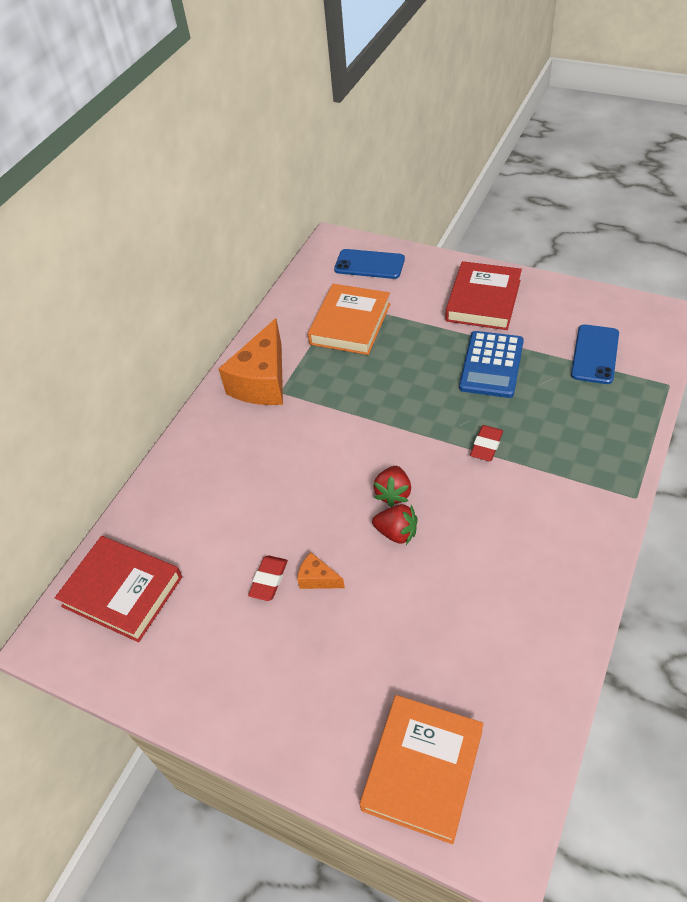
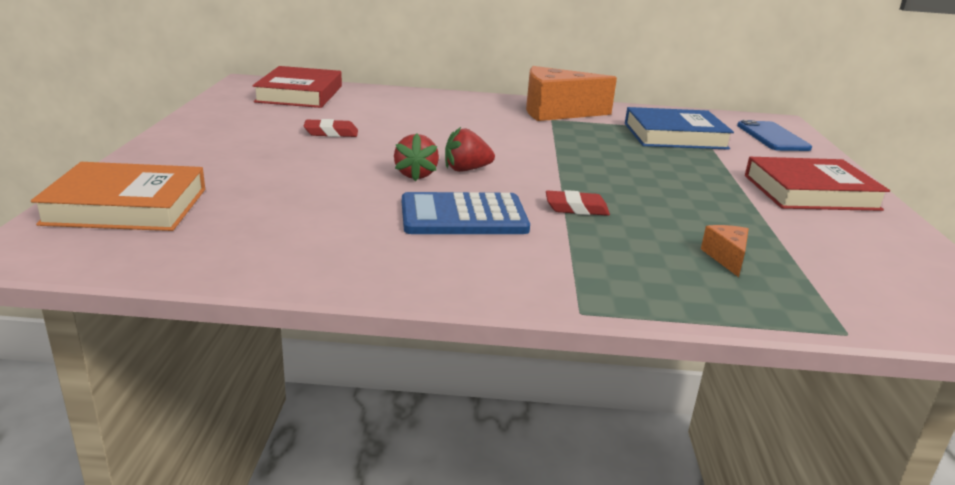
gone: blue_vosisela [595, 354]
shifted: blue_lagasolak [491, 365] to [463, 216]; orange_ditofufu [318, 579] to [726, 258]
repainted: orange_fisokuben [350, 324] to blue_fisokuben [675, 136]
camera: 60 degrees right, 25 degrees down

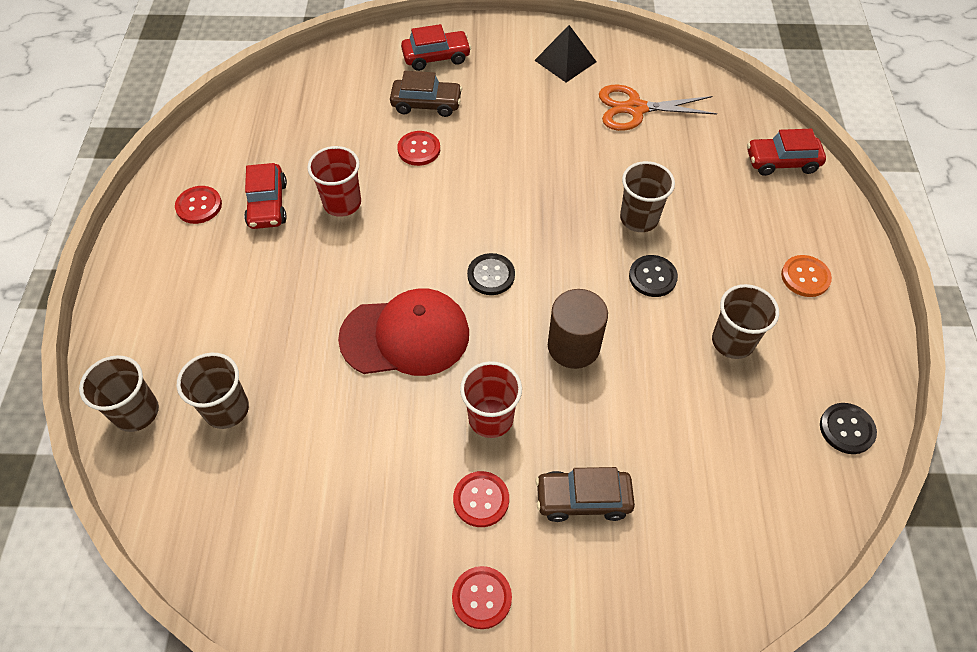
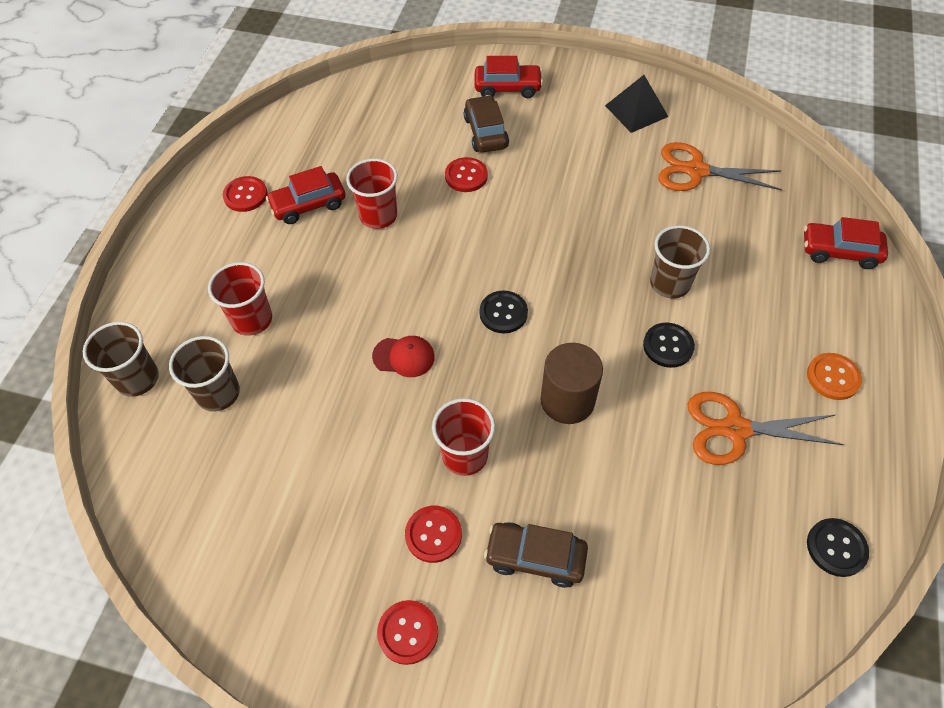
new: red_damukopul [252, 319]
swapped: brown_damukopul [732, 341] to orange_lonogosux [735, 429]
rotated: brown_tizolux [426, 104] = [485, 132] 120 degrees counterclockwise; red_tizolux [268, 204] = [308, 205] 60 degrees clockwise
scaled: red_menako [405, 336] = [404, 357] x0.48
camera: 15 degrees right, 0 degrees up

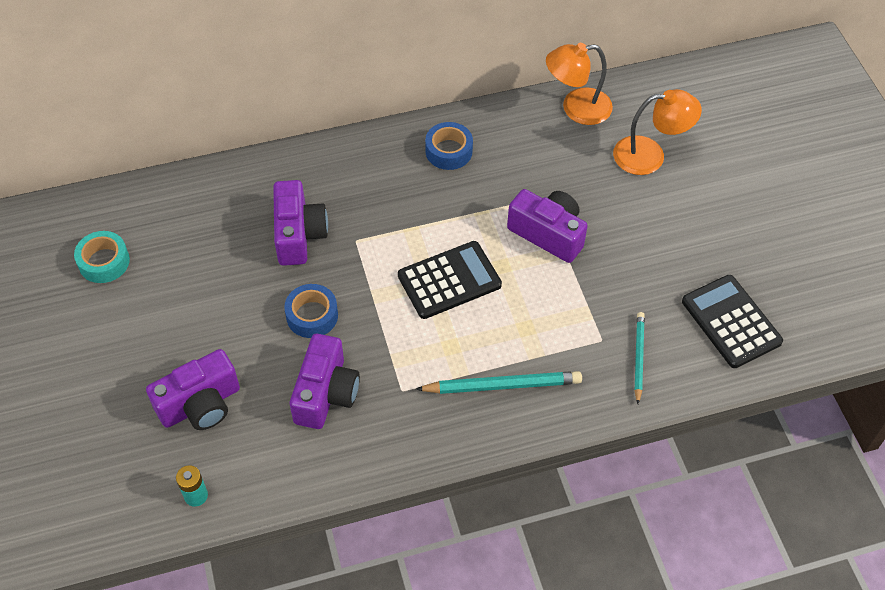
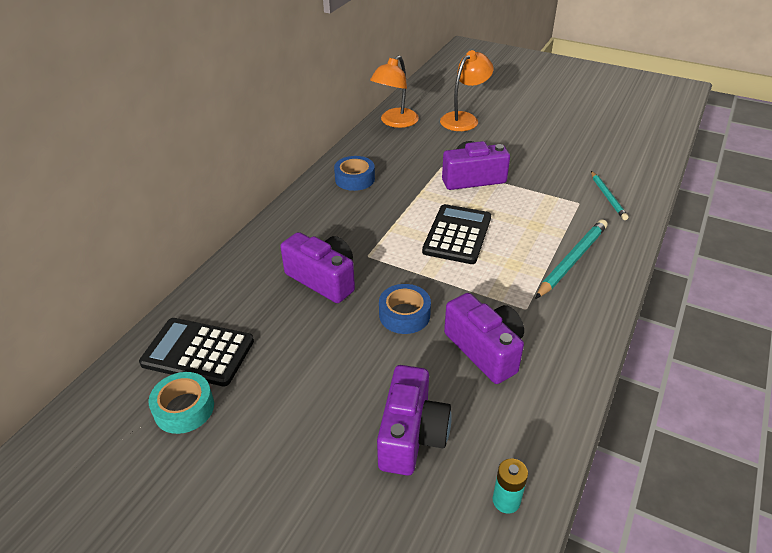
shifted: black_lagasolak [731, 322] to [198, 352]
rotated: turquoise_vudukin [638, 357] = [608, 197] 150 degrees counterclockwise
camera: 45 degrees left, 15 degrees down

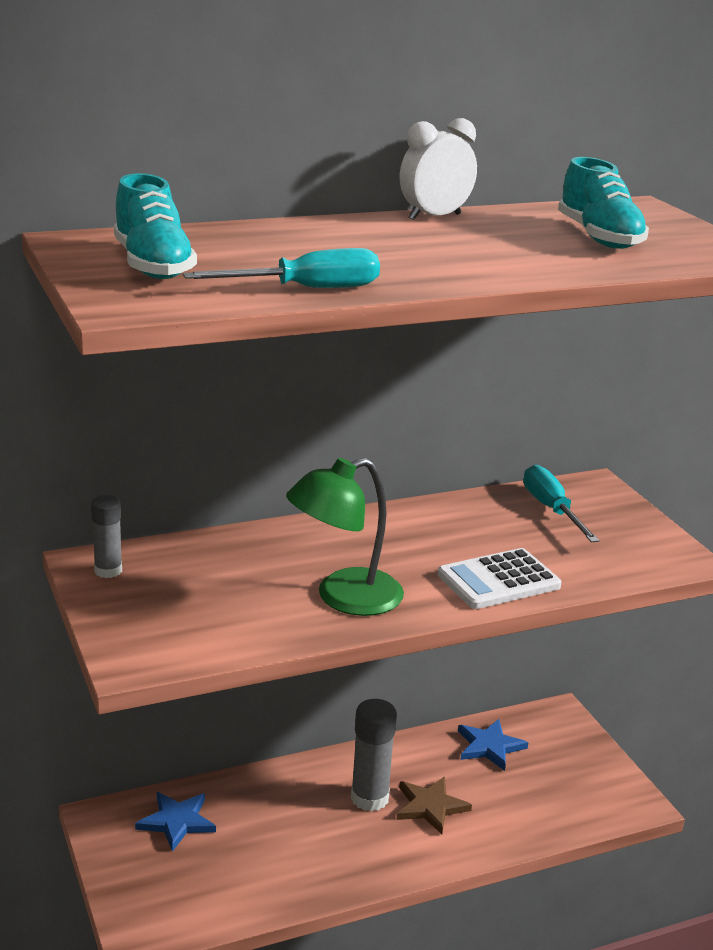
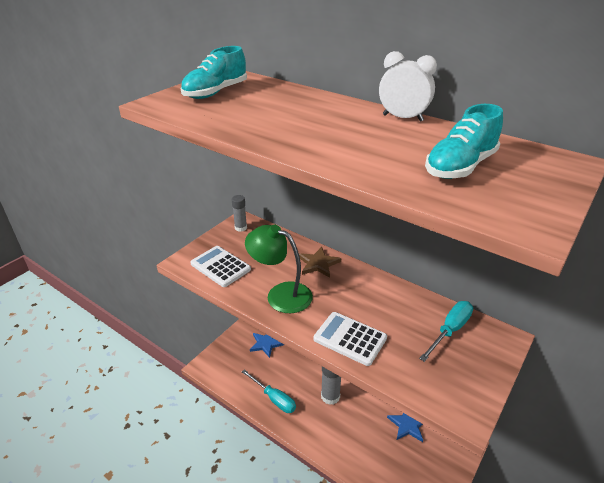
new: white_lagasolak [220, 266]
shifted: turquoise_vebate [307, 289] to [274, 398]; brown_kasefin [430, 806] to [318, 264]
camera: 60 degrees right, 10 degrees up

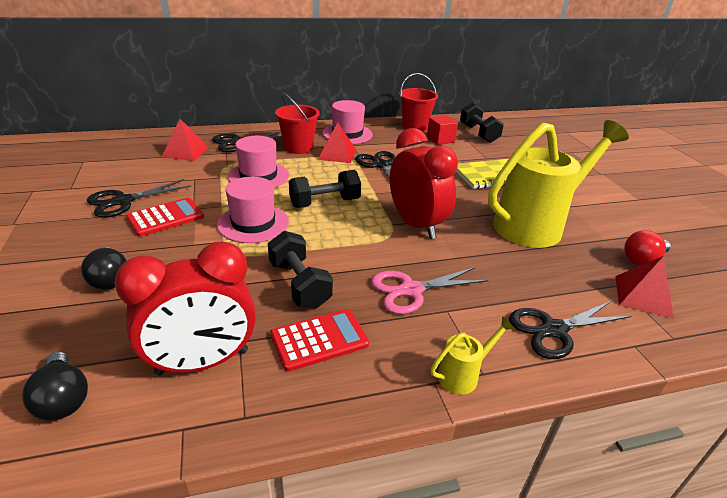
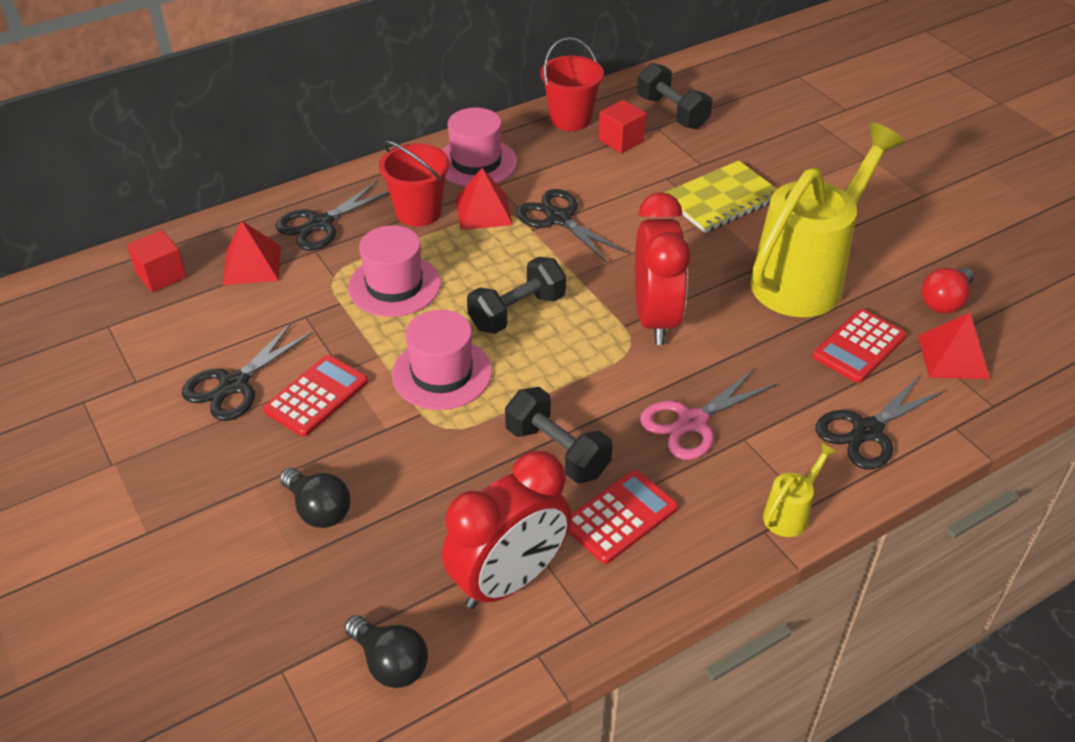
new: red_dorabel [161, 275]; red_lagasolak [859, 346]
rotated: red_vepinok [416, 225] = [655, 318] 45 degrees clockwise
camera: 15 degrees left, 10 degrees up

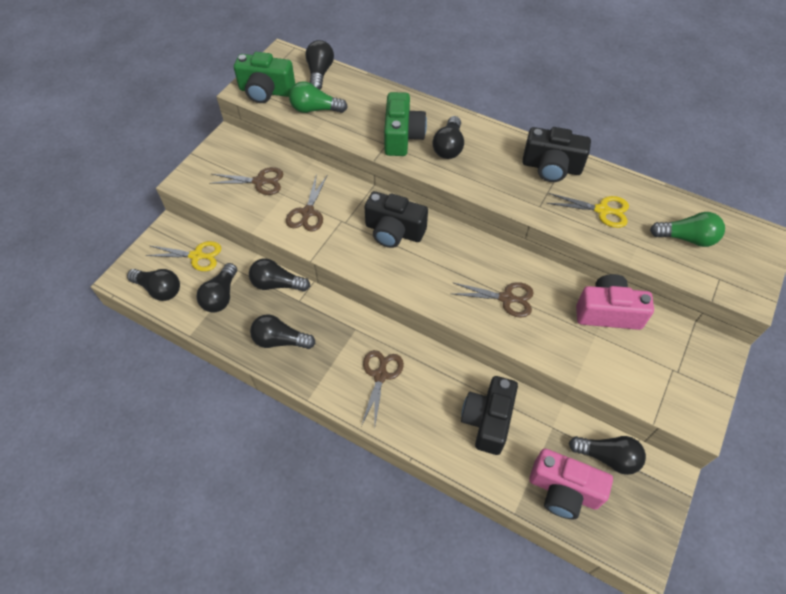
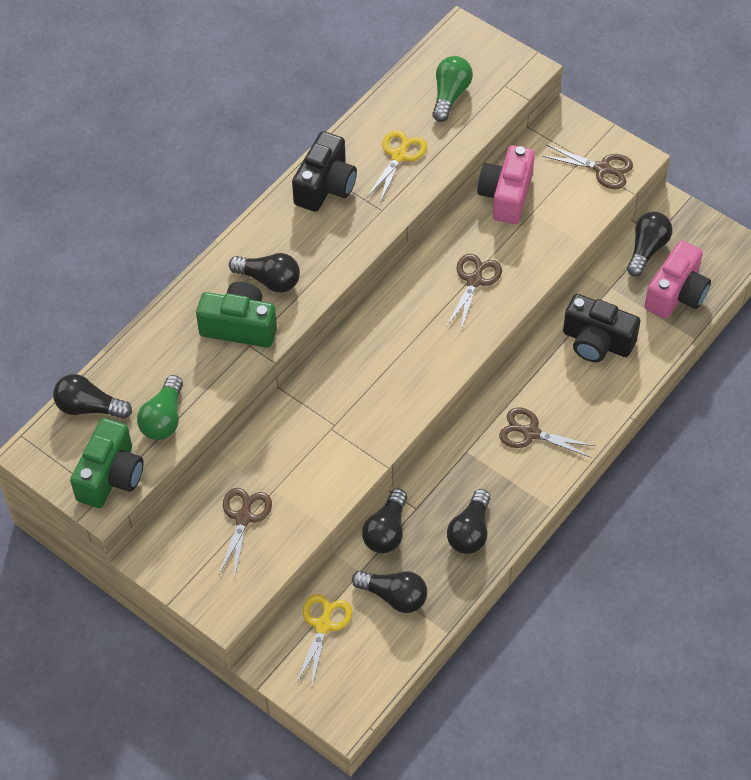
gone: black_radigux [394, 231]; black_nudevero [159, 289]
shifted: brown_lonogosux [307, 212] to [602, 169]
camera: 80 degrees left, 0 degrees up

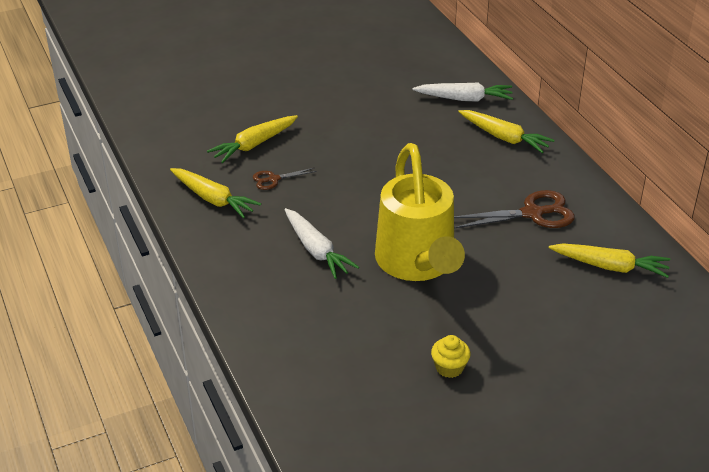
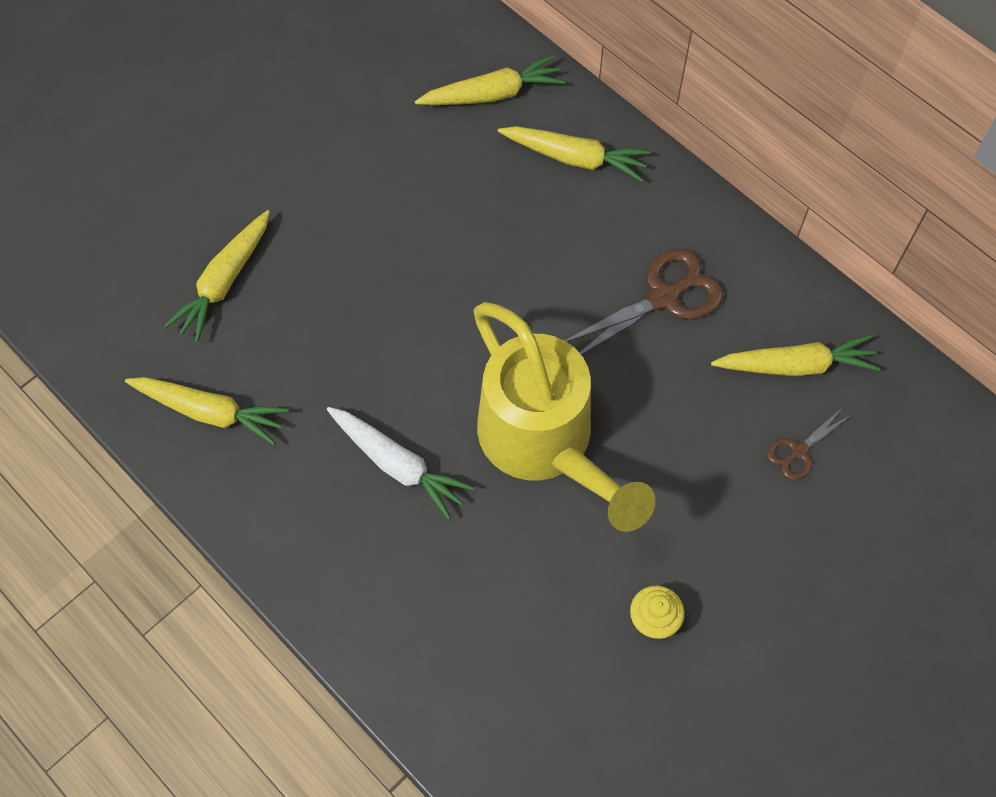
shifted: brown_lonogosux [273, 179] to [798, 451]
repainted: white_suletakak [464, 99] to yellow_suletakak [492, 94]
camera: 20 degrees left, 25 degrees up

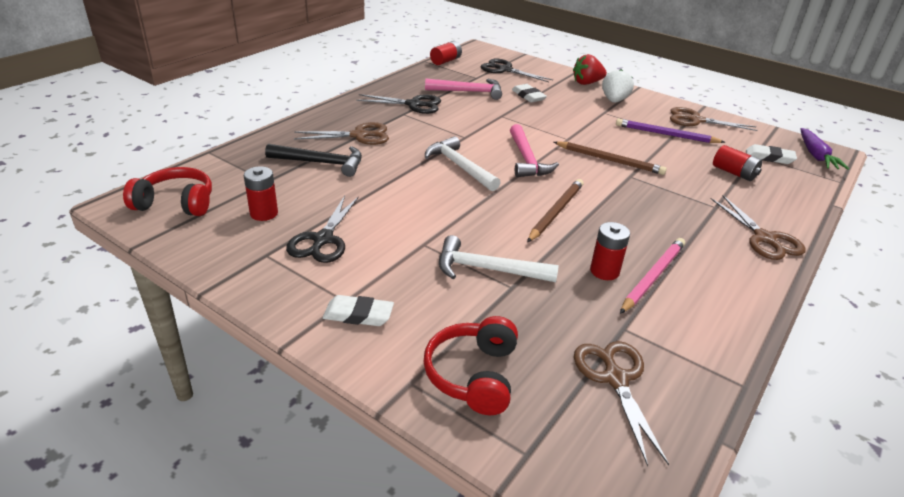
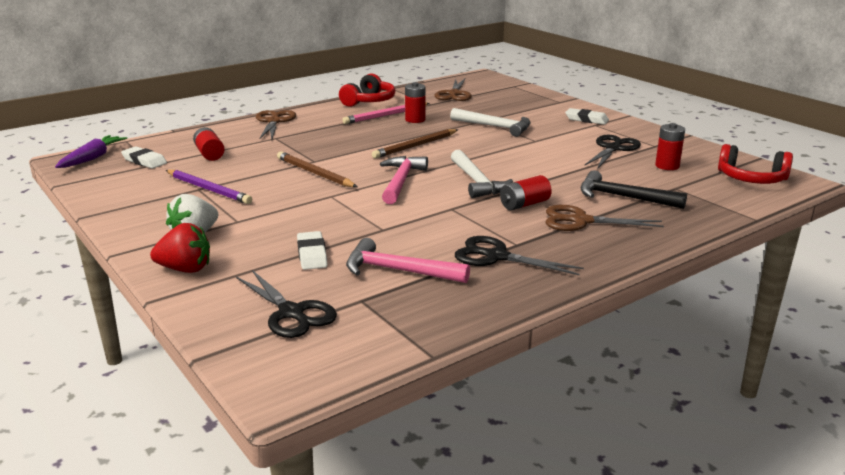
gone: brown_lonogosux [696, 120]
shifted: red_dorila [445, 61] to [524, 204]; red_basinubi [473, 375] to [369, 101]
camera: 160 degrees left, 10 degrees down

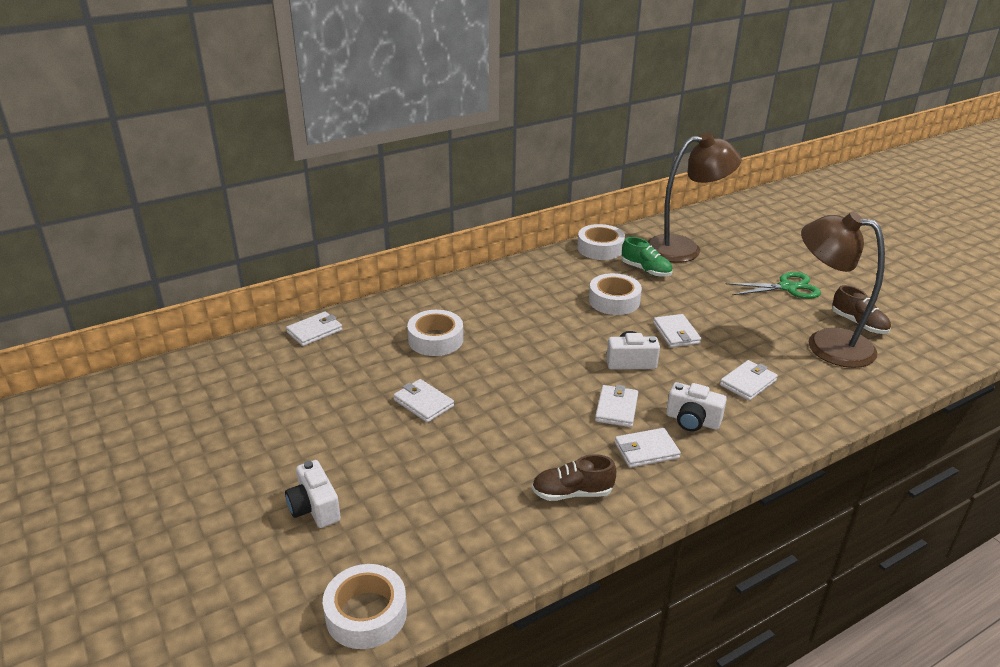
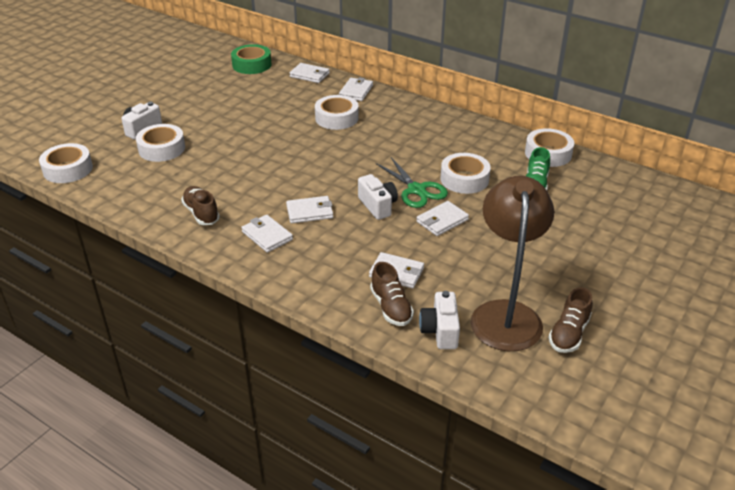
gone: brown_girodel [684, 248]
new: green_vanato [252, 65]; white_vanato [162, 149]; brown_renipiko [391, 307]
shifted: green_lonogosux [787, 287] to [416, 190]; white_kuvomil [423, 403] to [356, 91]; white_radigux [692, 421] to [440, 331]
camera: 65 degrees right, 5 degrees up

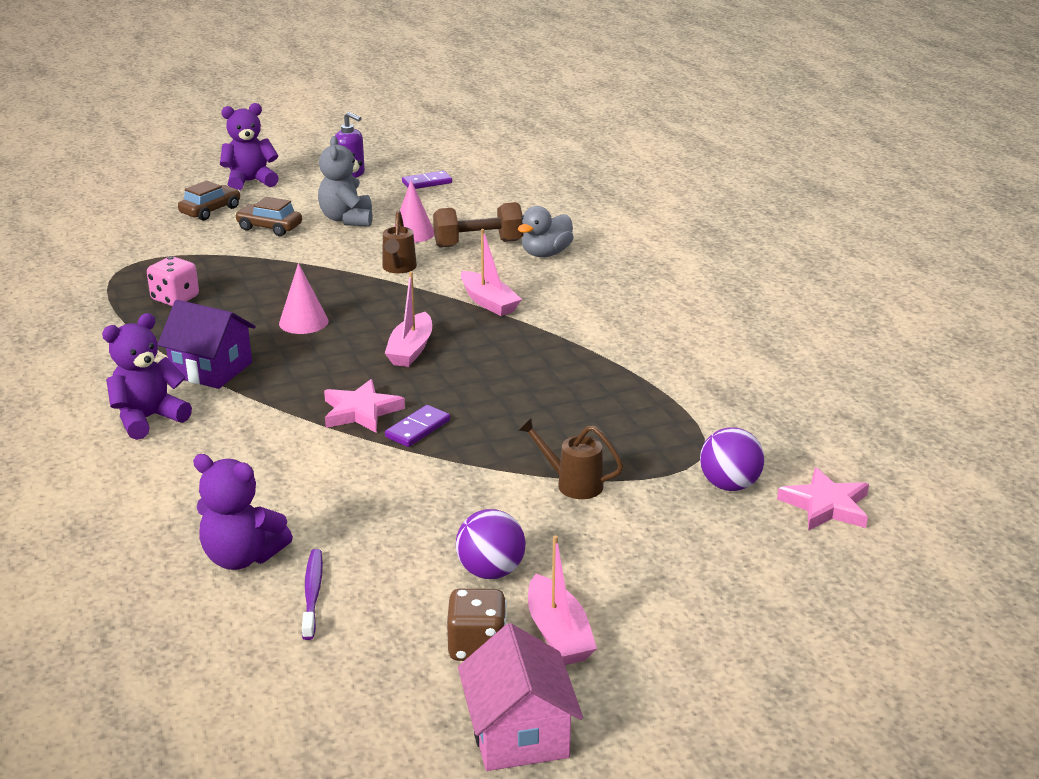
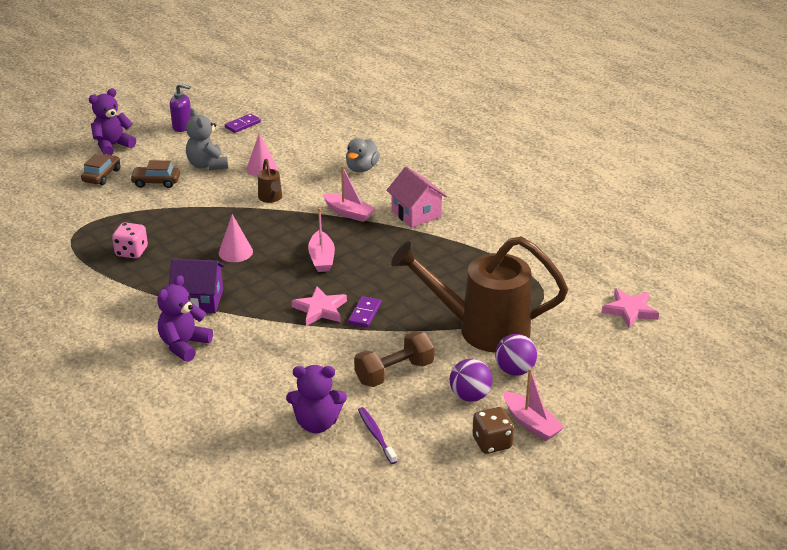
shifted: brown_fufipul [478, 244] to [394, 372]; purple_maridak [729, 485] to [514, 370]; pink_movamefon [519, 734] to [416, 214]
scaled: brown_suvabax [572, 483] = [481, 329] x2.44
camera: 20 degrees left, 5 degrees up

